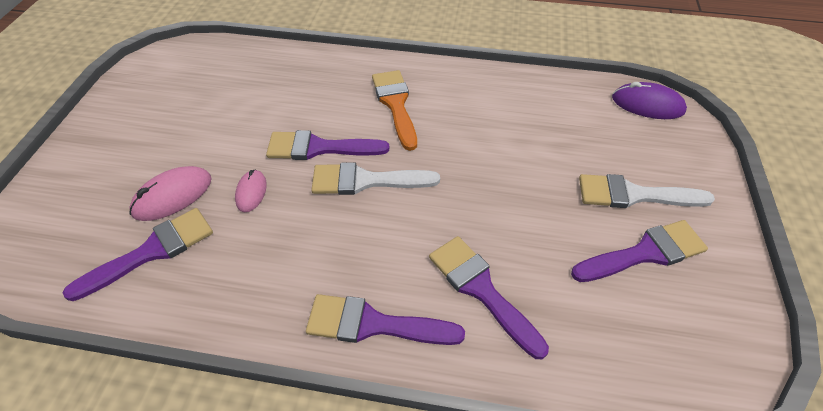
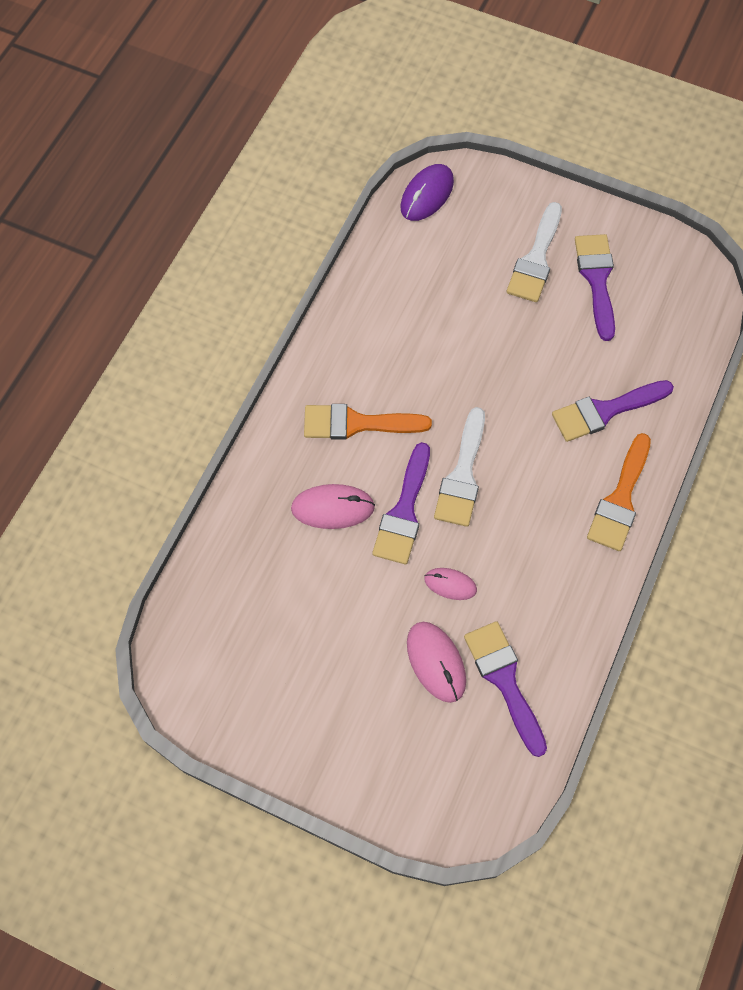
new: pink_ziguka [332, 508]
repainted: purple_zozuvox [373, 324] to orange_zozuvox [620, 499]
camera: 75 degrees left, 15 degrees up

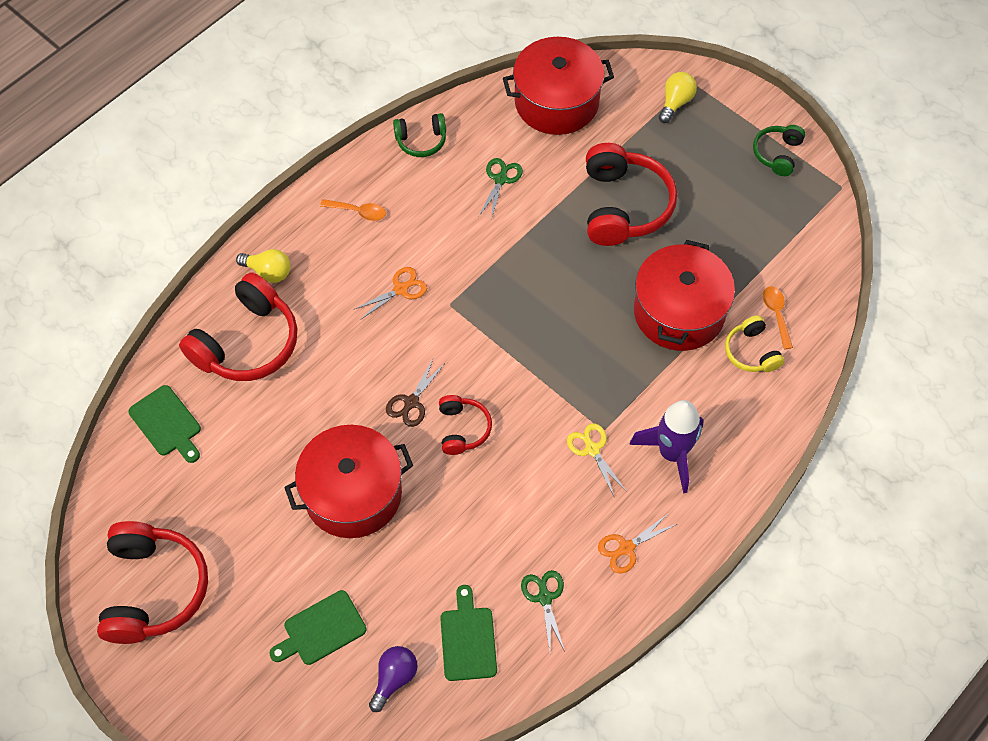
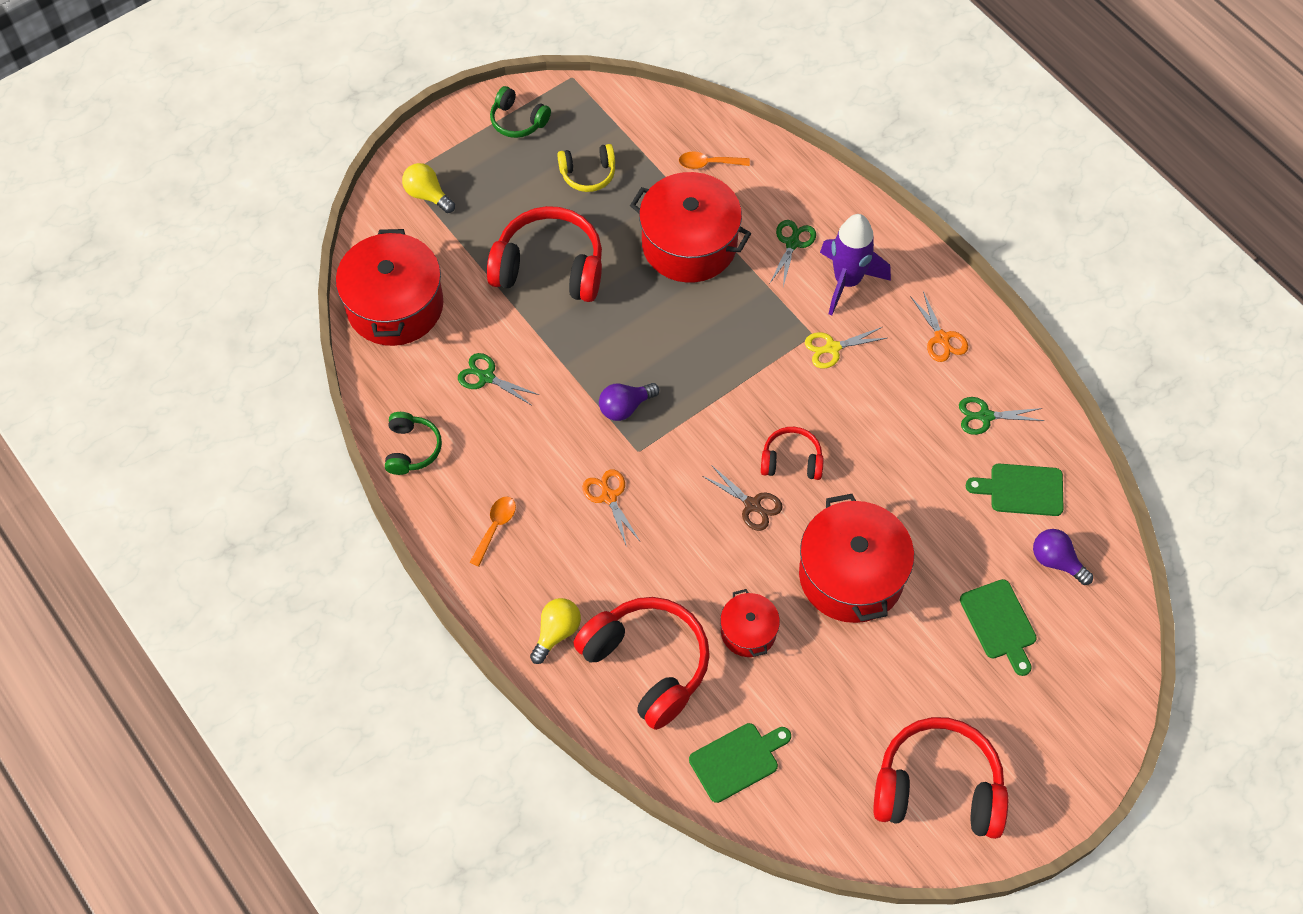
new: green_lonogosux [792, 243]; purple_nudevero [625, 407]; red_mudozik [748, 631]
shifted: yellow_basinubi [751, 352] to [588, 174]
camera: 80 degrees left, 0 degrees up

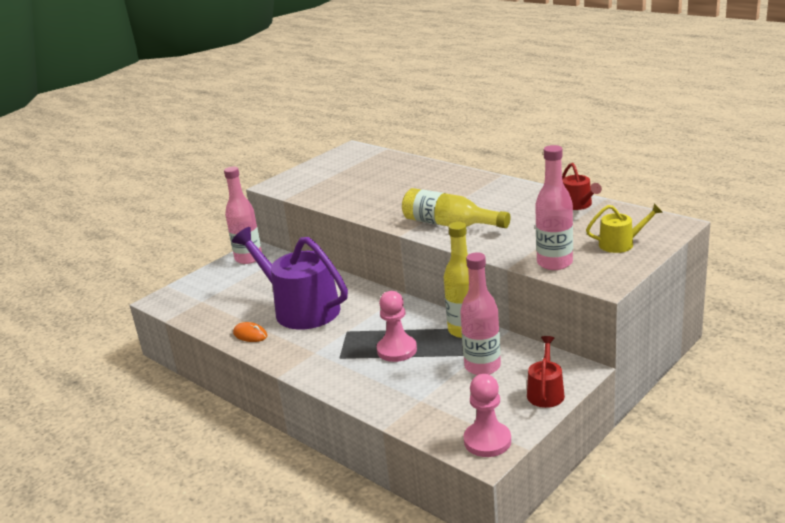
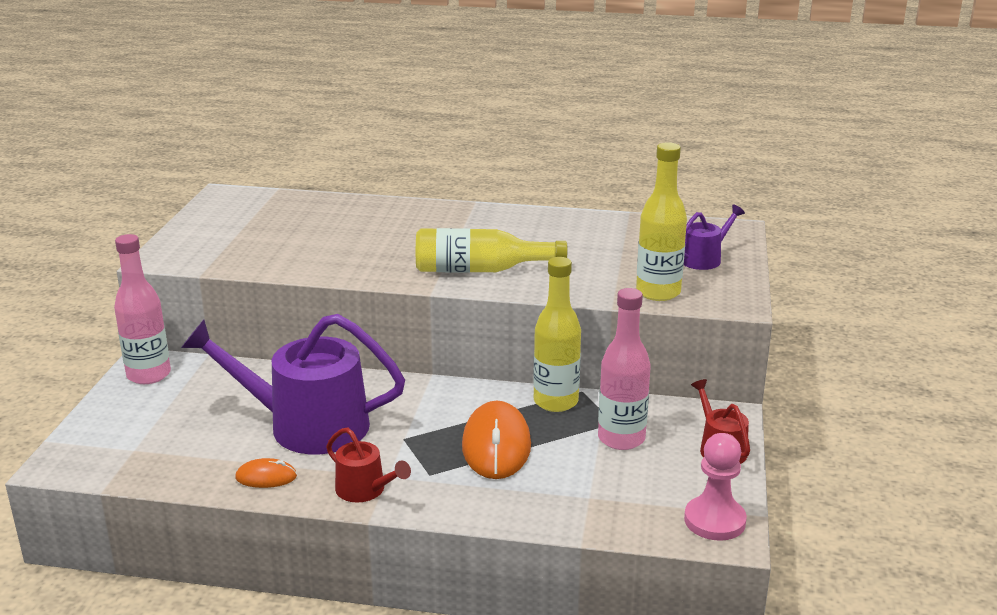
shifted: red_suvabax [578, 205] to [365, 490]
swapped: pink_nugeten [397, 350] to orange_ziguka [496, 445]
repainted: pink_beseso [554, 263] to yellow_beseso [658, 292]; yellow_suvabax [620, 244] to purple_suvabax [704, 259]
camera: 35 degrees left, 0 degrees up

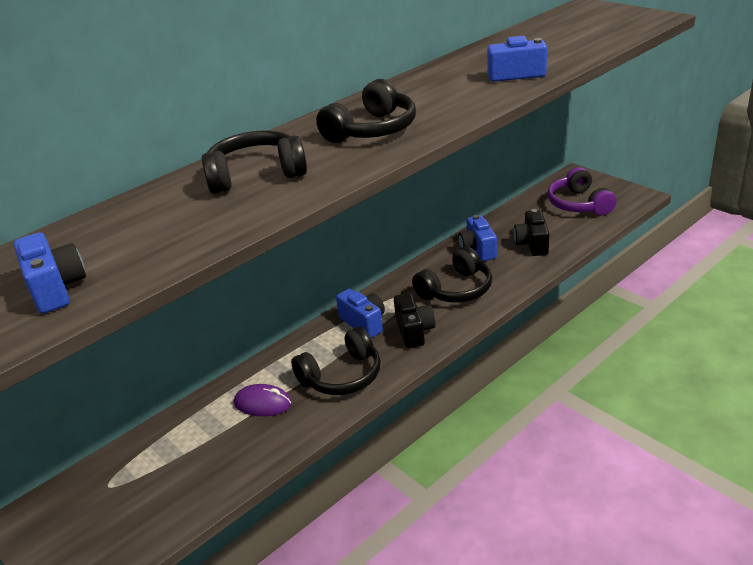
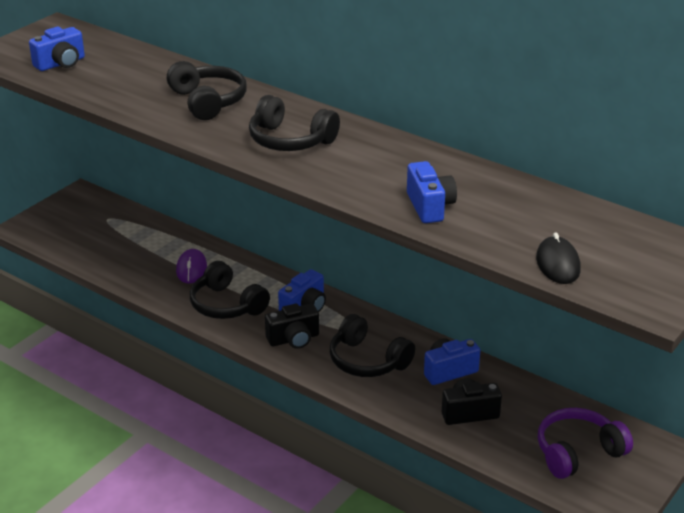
new: black_ziguka [557, 264]
camera: 75 degrees right, 0 degrees up

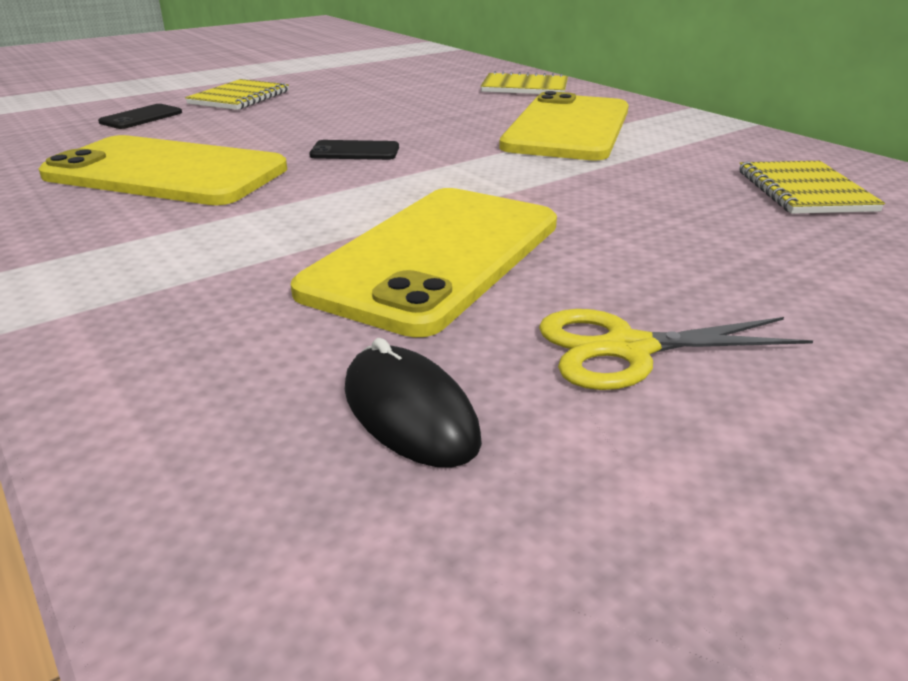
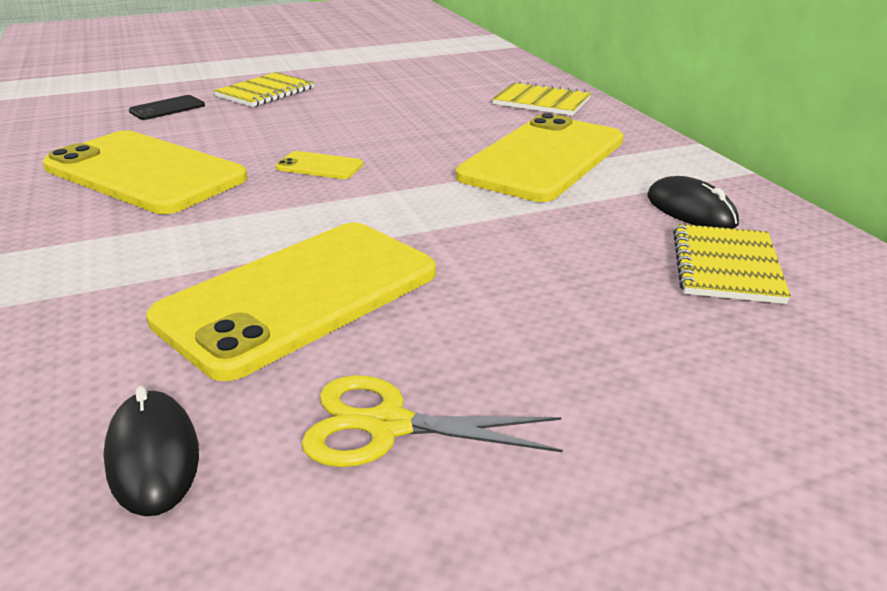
new: black_ziguka [690, 210]
repainted: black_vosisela [355, 151] to yellow_vosisela [319, 166]
camera: 15 degrees right, 0 degrees up

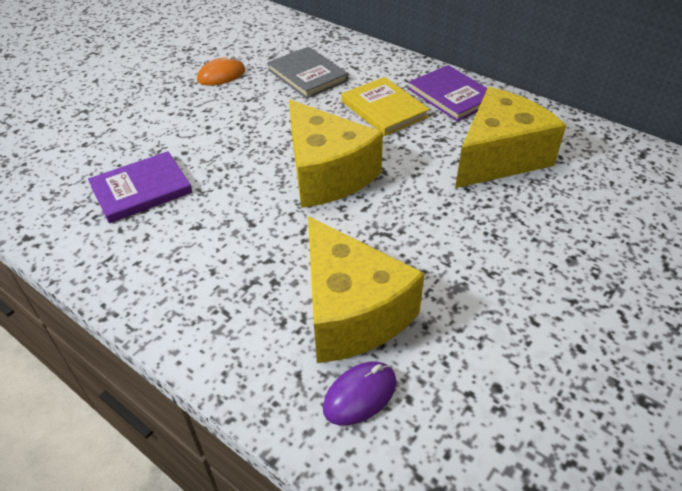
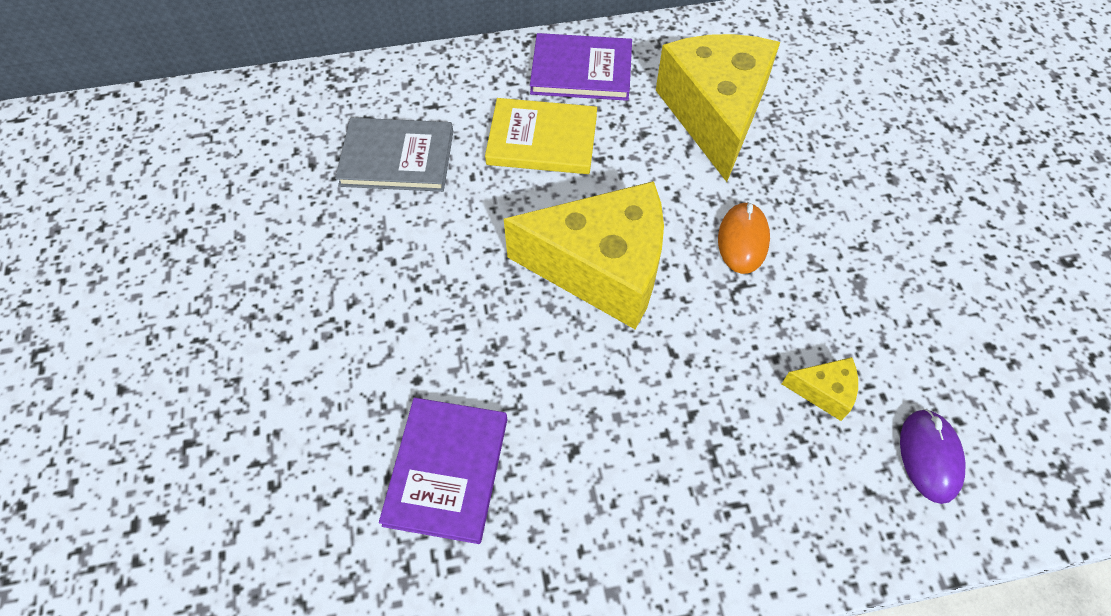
shifted: orange_ziguka [221, 75] to [742, 240]
scaled: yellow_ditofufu [351, 312] = [824, 391] x0.41
camera: 50 degrees left, 15 degrees up

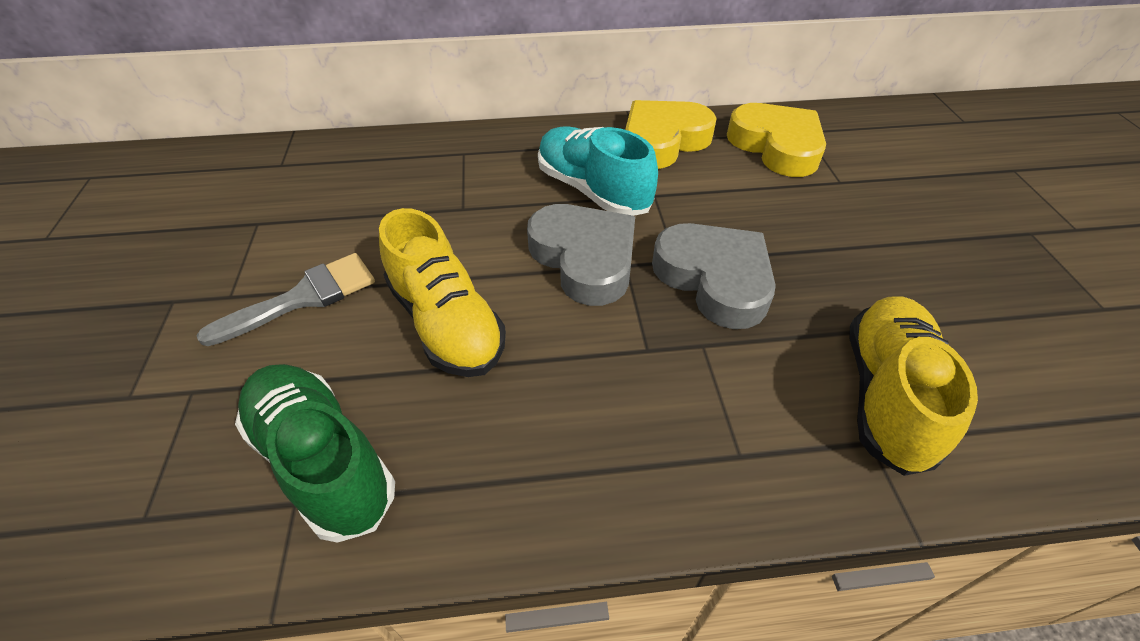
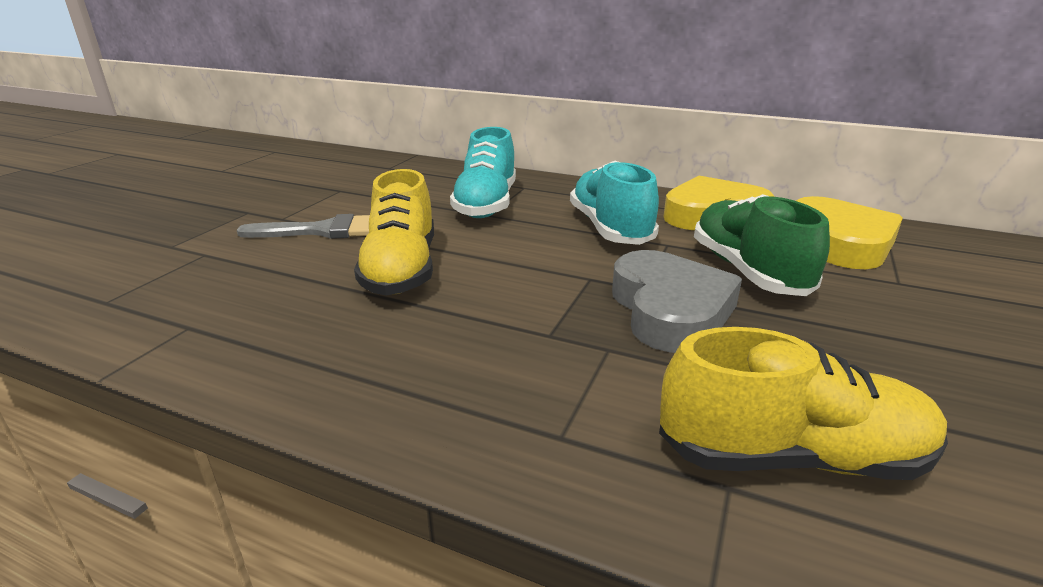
gone: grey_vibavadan [585, 259]
new: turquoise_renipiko [486, 204]
shifted: green_renipiko [323, 460] to [748, 271]
rotated: yellow_renipiko [886, 395] = [791, 456] 45 degrees clockwise
camera: 30 degrees right, 20 degrees down

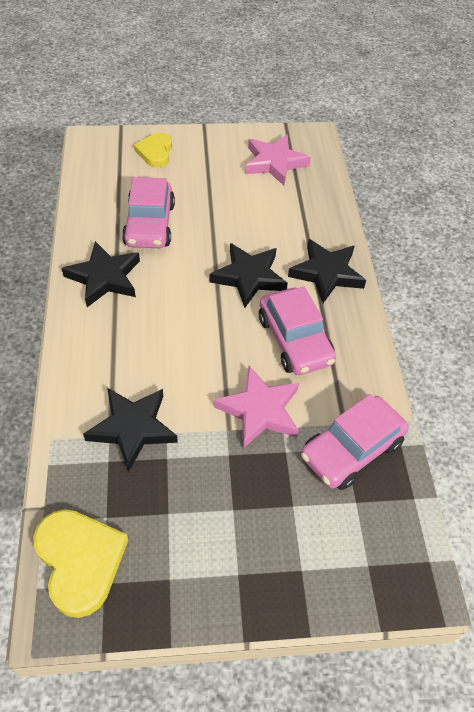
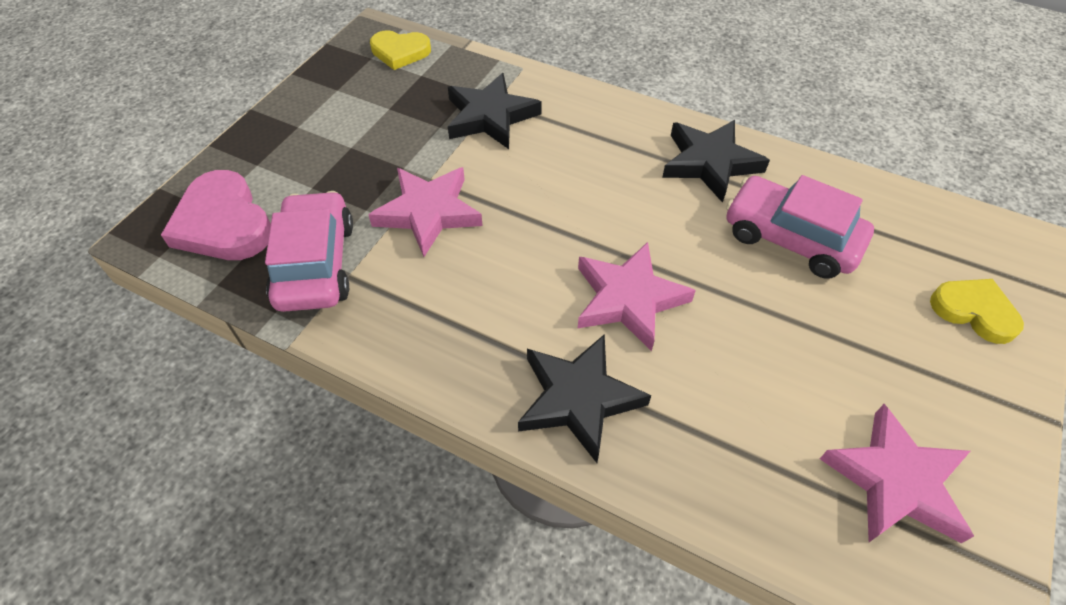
gone: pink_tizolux [294, 340]
new: pink_vibavadan [223, 223]
repainted: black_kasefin [249, 277] to pink_kasefin [628, 299]
scaled: yellow_vibavadan [80, 561] = [400, 52] x0.65
camera: 125 degrees right, 0 degrees up

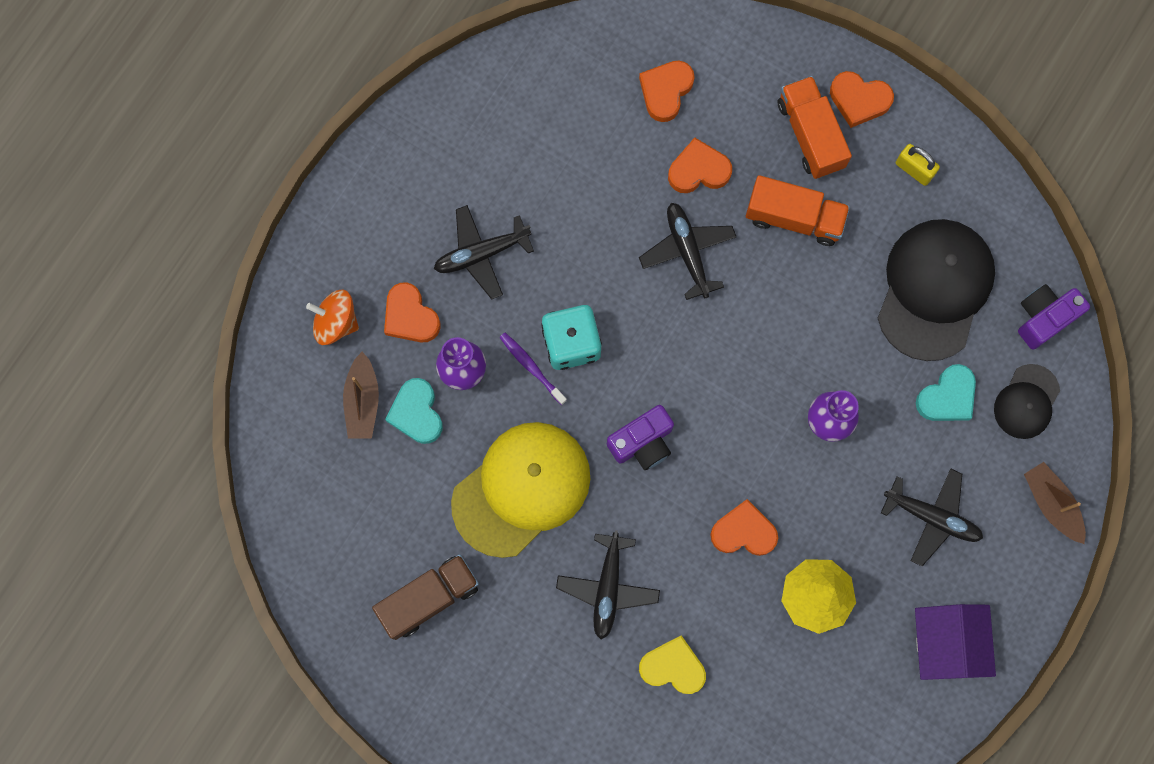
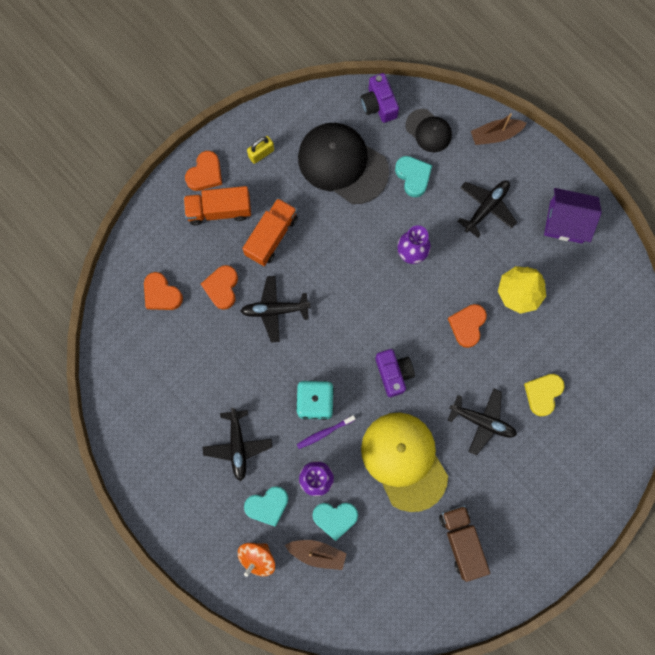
repainted: orange_vibavadan [410, 316] to turquoise_vibavadan [267, 505]
camera: 75 degrees left, 0 degrees up

